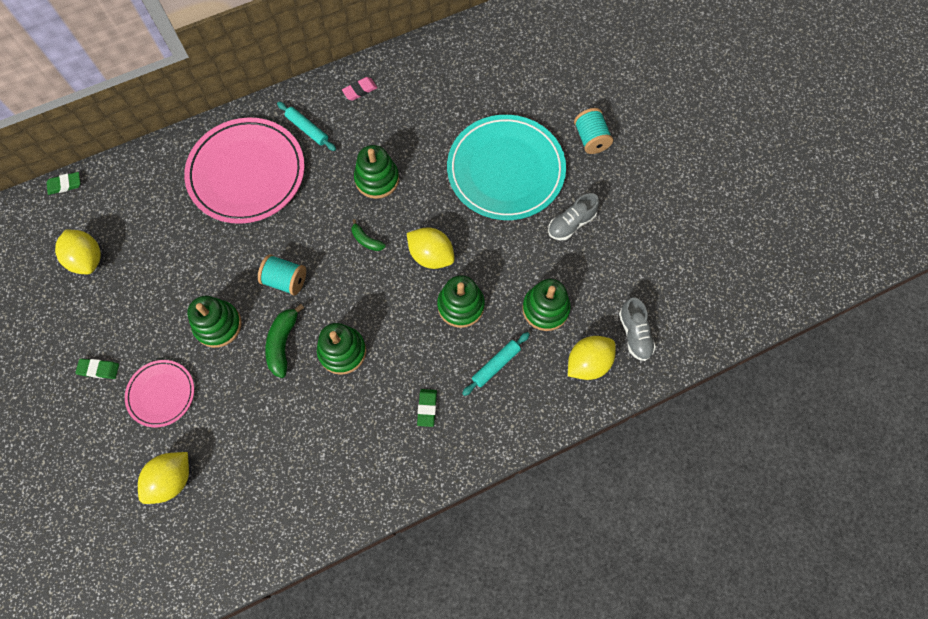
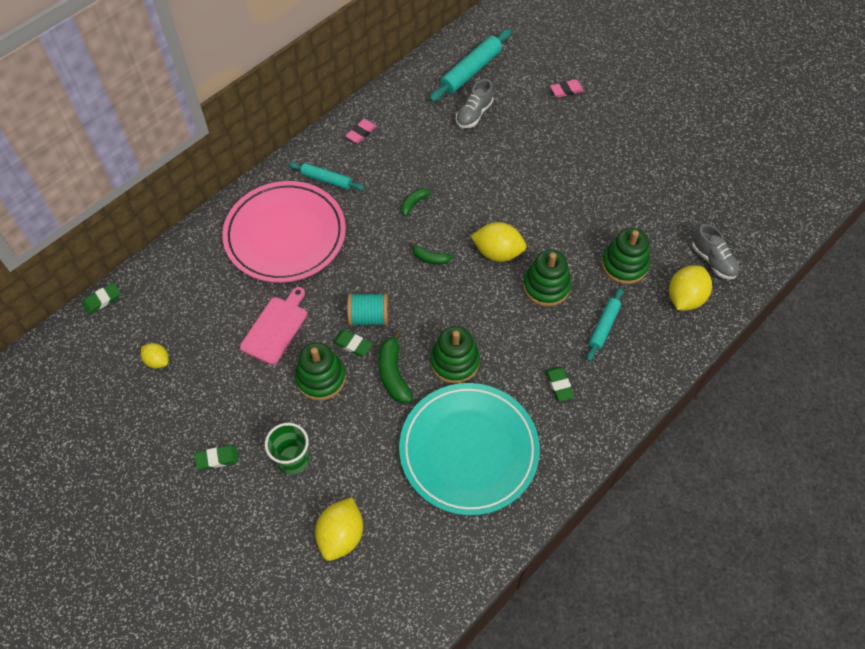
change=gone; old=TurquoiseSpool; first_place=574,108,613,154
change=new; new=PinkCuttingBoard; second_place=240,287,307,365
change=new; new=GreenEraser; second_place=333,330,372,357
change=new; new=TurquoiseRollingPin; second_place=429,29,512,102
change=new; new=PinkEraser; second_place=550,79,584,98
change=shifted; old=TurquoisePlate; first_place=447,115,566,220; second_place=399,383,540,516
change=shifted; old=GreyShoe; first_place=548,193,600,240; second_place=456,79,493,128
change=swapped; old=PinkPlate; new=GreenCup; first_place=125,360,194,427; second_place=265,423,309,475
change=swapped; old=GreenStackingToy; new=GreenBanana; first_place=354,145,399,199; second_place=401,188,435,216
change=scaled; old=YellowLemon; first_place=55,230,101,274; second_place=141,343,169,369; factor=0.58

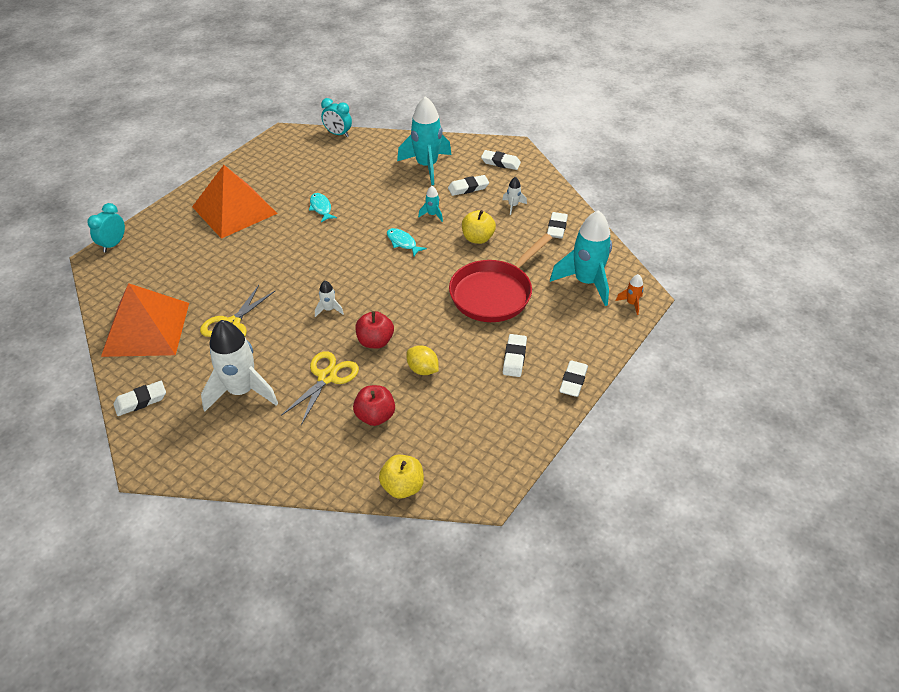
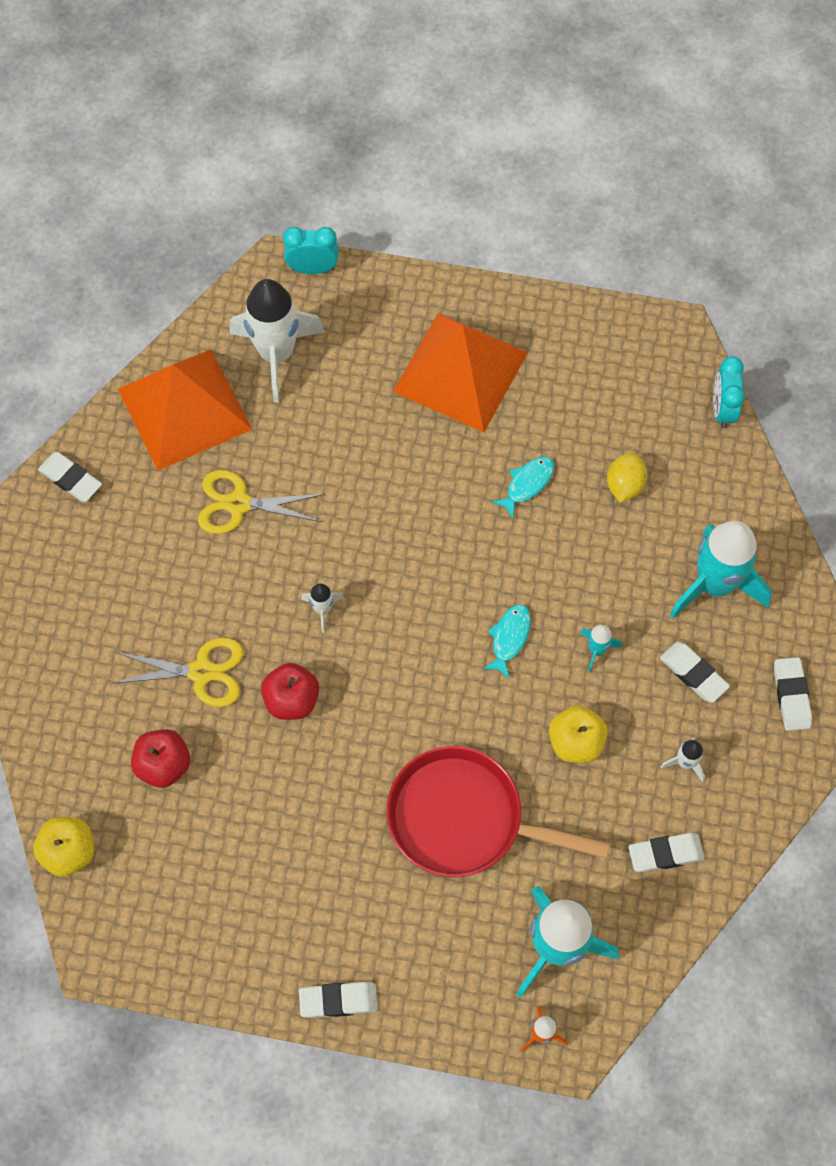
change=gone; old=WhiteEraser; first_place=503,334,527,377
change=shifted; old=WhiteRocket; first_place=201,320,278,412; second_place=230,279,324,402
change=shifted; old=YellowLemon; first_place=406,345,439,375; second_place=607,452,647,503

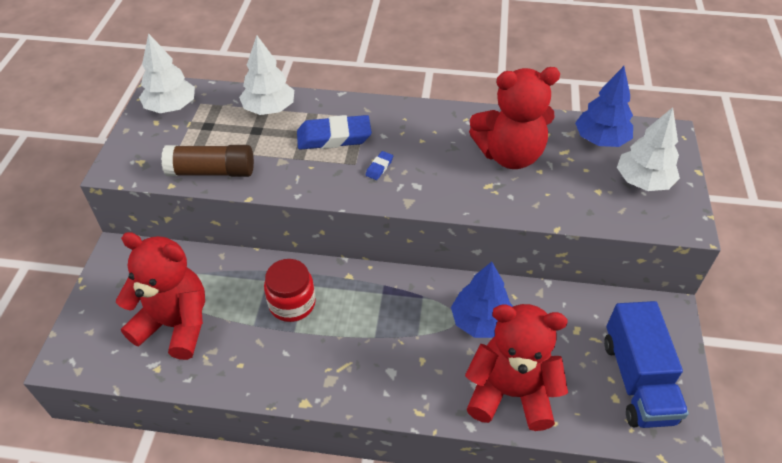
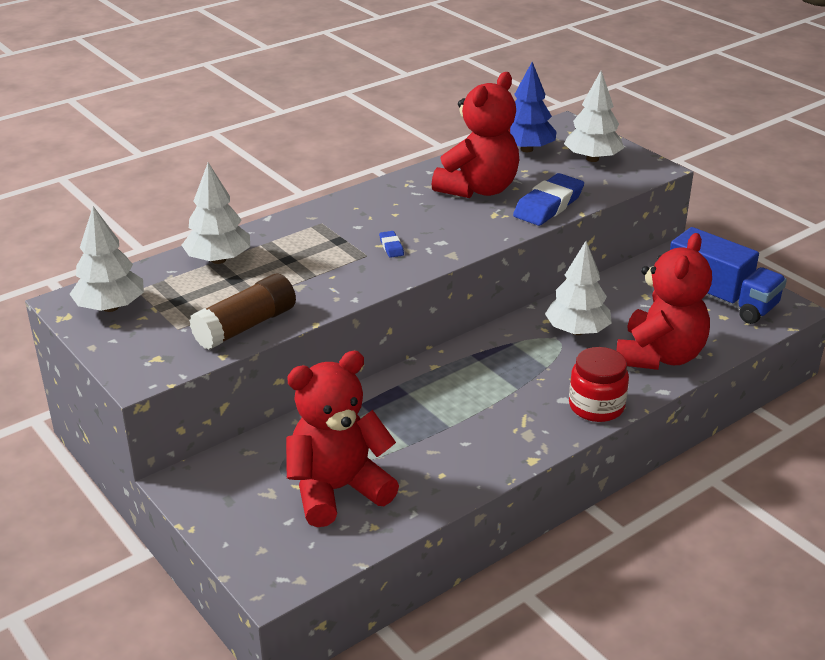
change=shifted; old=RedJar; first_place=264,259,316,322; second_place=569,347,629,422
change=shifted; old=BlueEraser; first_place=297,115,372,150; second_place=513,173,584,226
change=repainted; old=BlueTree; new=WhiteTree; first_place=451,262,513,338; second_place=545,241,612,335
change=rotated; old=RedTeddyBear; first_place=465,304,568,431; second_place=616,233,712,370; degrees=150

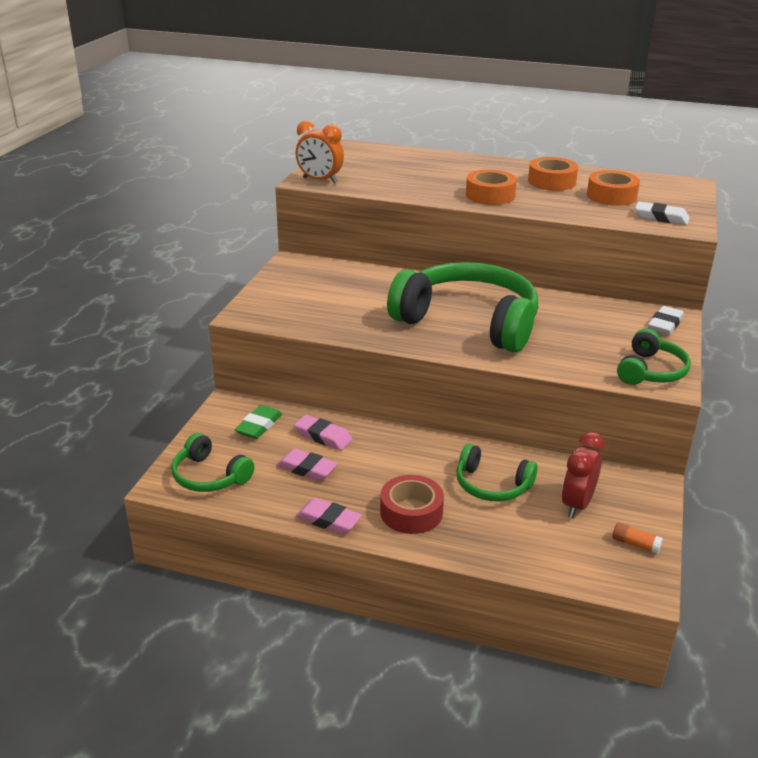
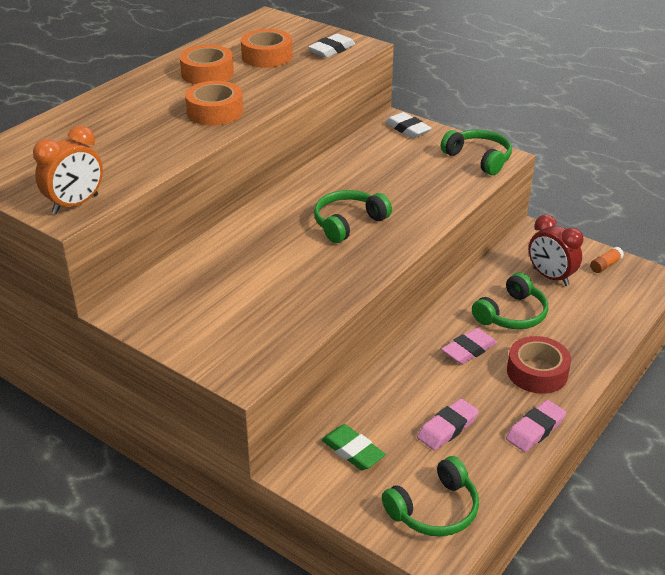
change=shifted; old=PinkEraser; first_place=294,415,353,450; second_place=441,328,497,364
change=scaled; old=GreenHeadphones; first_place=387,262,538,353; second_place=314,190,392,243; factor=0.49

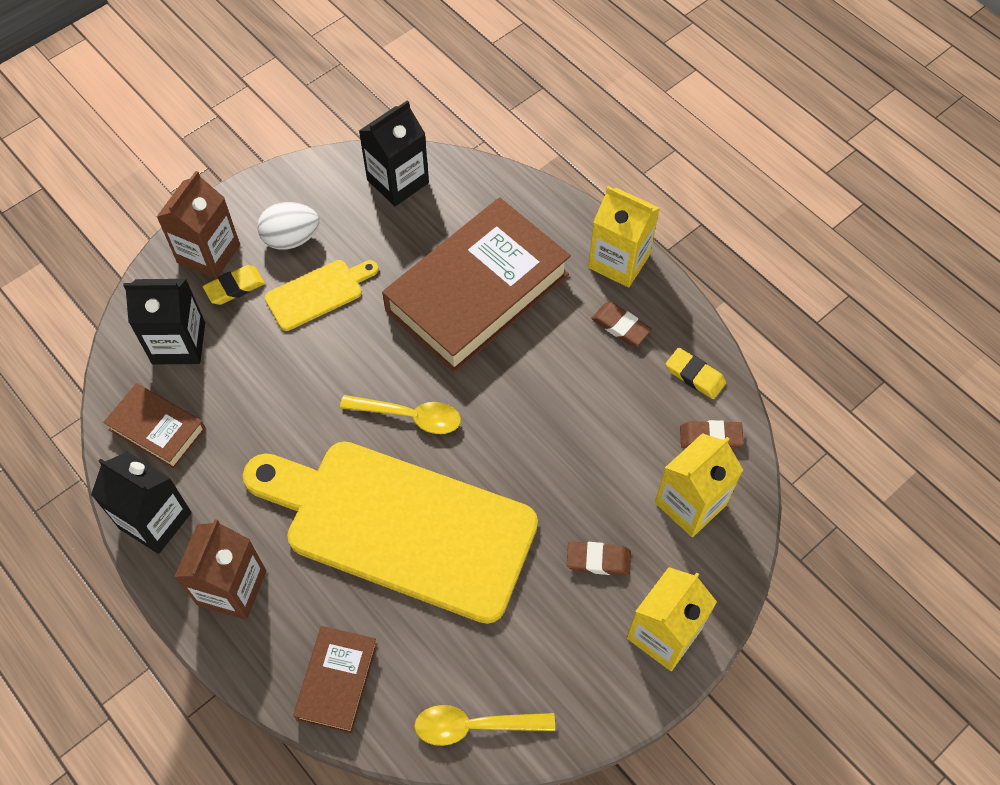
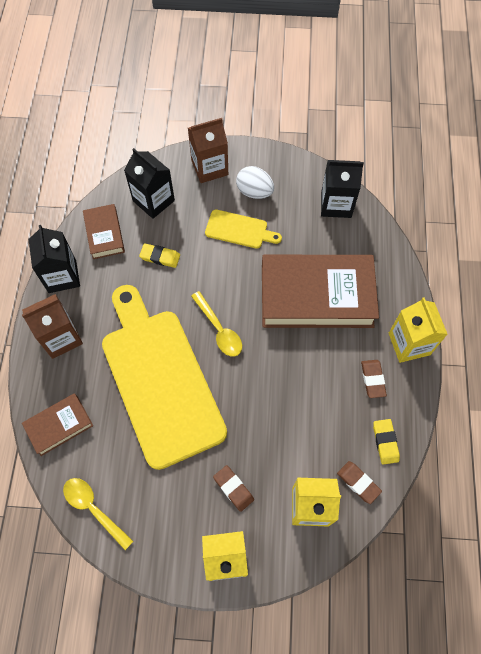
change=shifted; old=YellowEraser; first_place=203,265,265,305; second_place=139,243,180,268

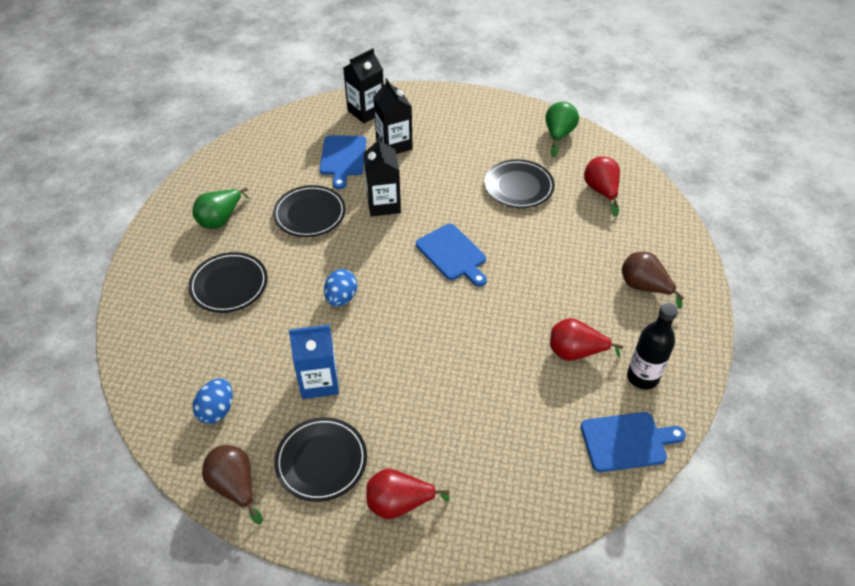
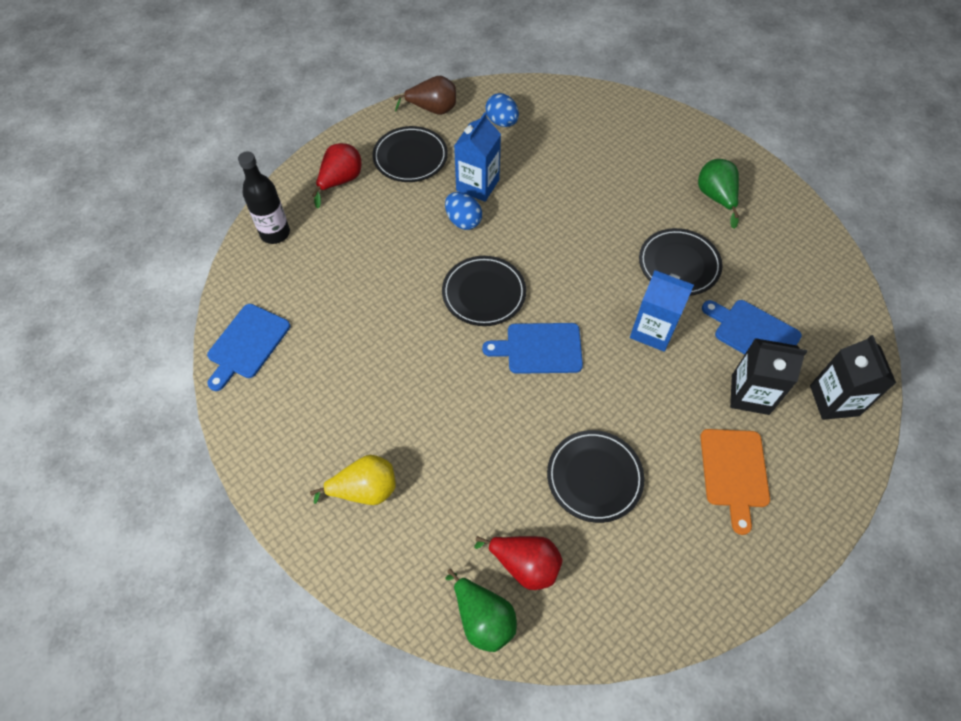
change=gone; old=RedPear; first_place=550,318,623,361
change=new; new=OrangeCuttingBoard; second_place=700,429,770,535
change=shifted; old=BlackPlate; first_place=188,252,268,313; second_place=442,256,526,326
change=shifted; old=BlueEgg; first_place=324,269,357,307; second_place=445,192,482,230
change=shifted; old=GreenPear; first_place=545,102,579,158; second_place=445,569,517,652
change=shifted; old=BlackBottle; first_place=627,303,678,390; second_place=238,152,290,244
change=repainted; old=BlackCarton; new=BlueCarton; first_place=364,136,401,216; second_place=630,270,694,352
change=repainted; old=BrownPear; new=YellowPear; first_place=622,252,684,309; second_place=310,455,396,505

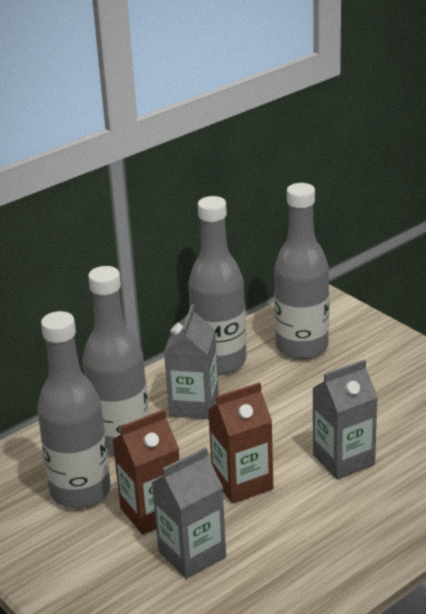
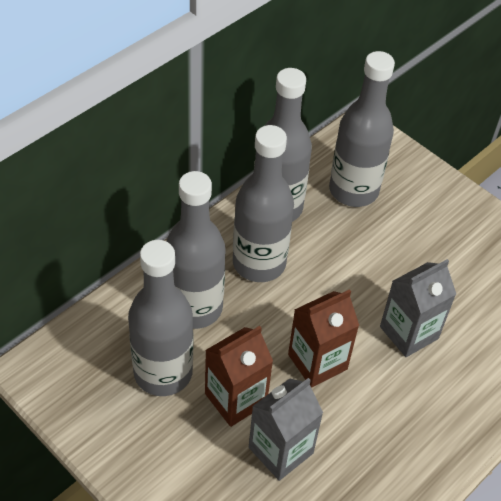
change=swapped; old=GreyCarton; new=GreyBottle; first_place=164,304,219,419; second_place=233,125,294,282

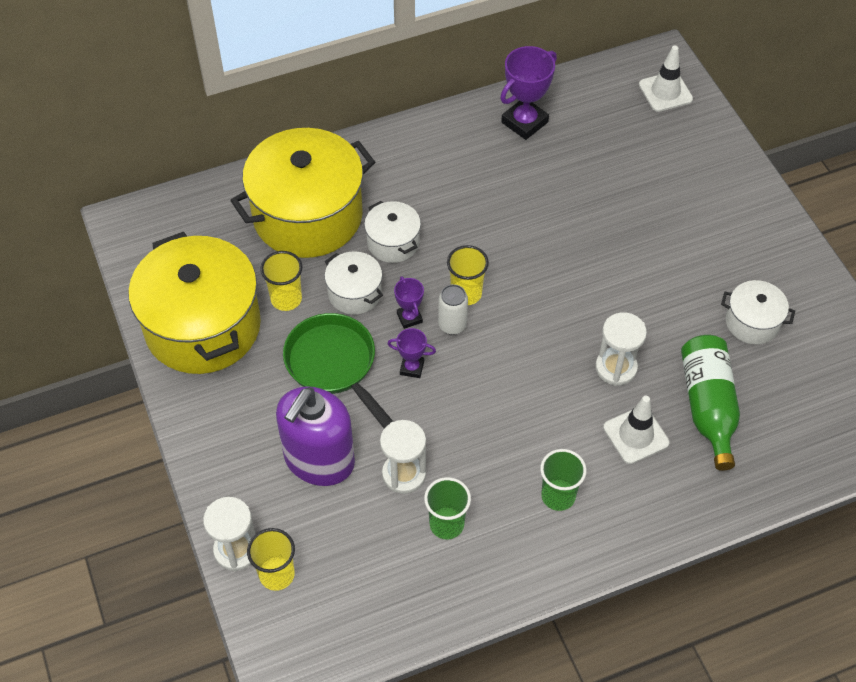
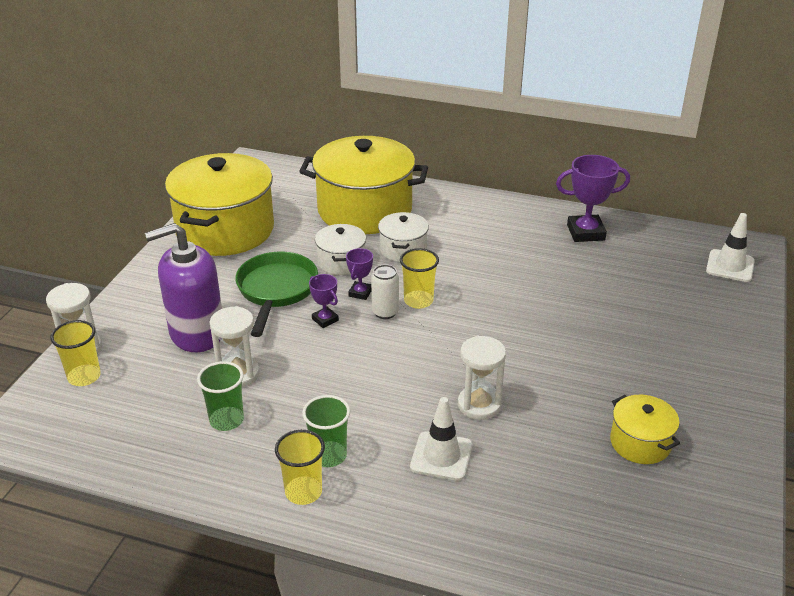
change=gone; old=GreenBottle; first_place=681,335,740,471
change=shifted; old=YellowCup; first_place=260,251,302,311; second_place=275,430,325,505
change=repainted; old=WhitePot; new=YellowPot; first_place=721,280,795,344; second_place=610,395,680,464

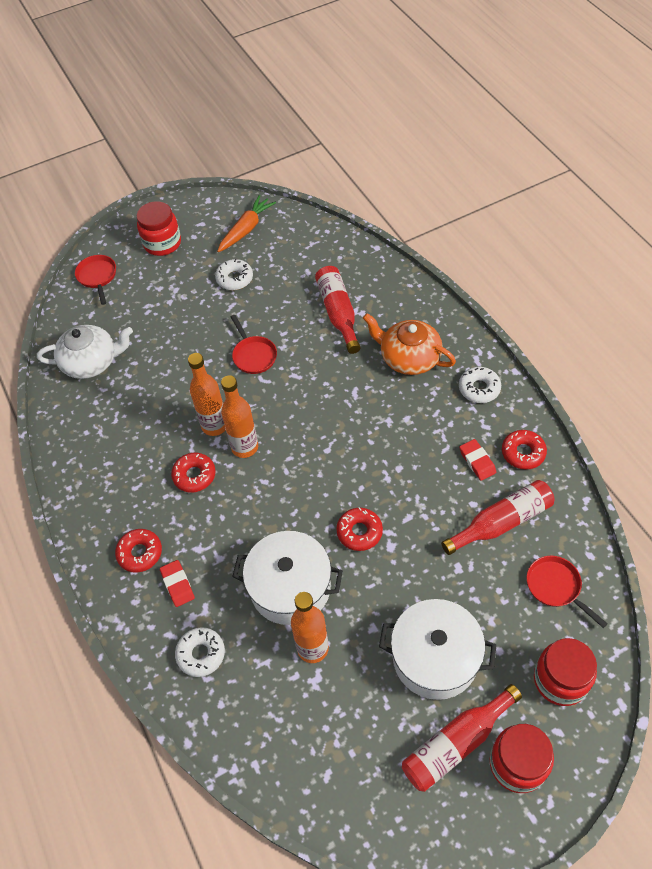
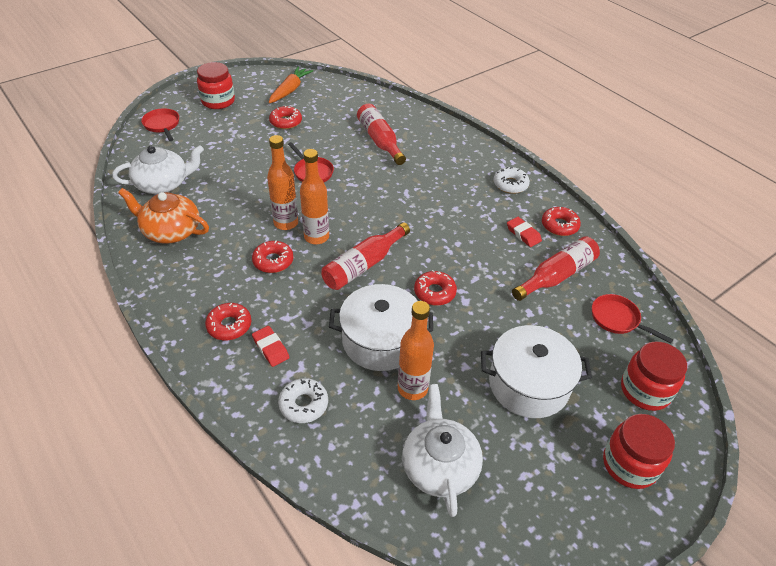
change=new; new=WhiteTeapot; second_place=402,384,483,517
change=shifted; old=OrangeTeapot; first_place=363,313,456,375; second_place=118,188,209,244
change=shifted; old=RedBottle; first_place=402,684,522,792; second_place=321,222,410,290
change=repainted; old=WhiteDonut; new=RedDonut; first_place=215,259,253,290; second_place=269,106,302,129

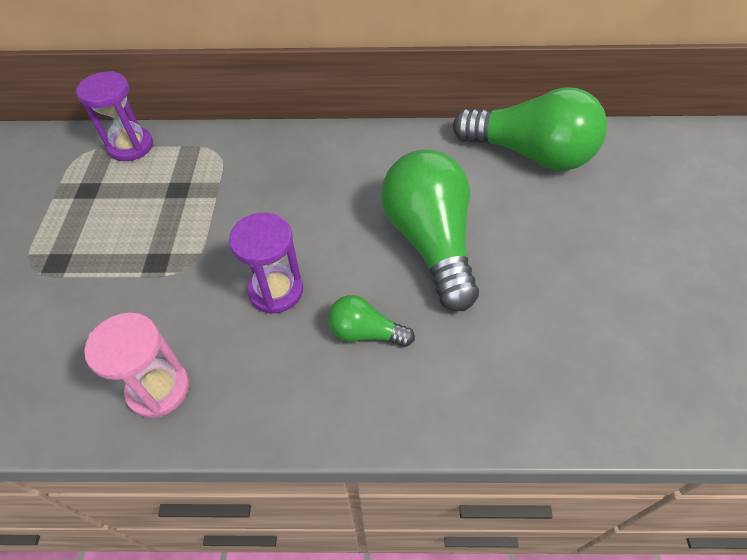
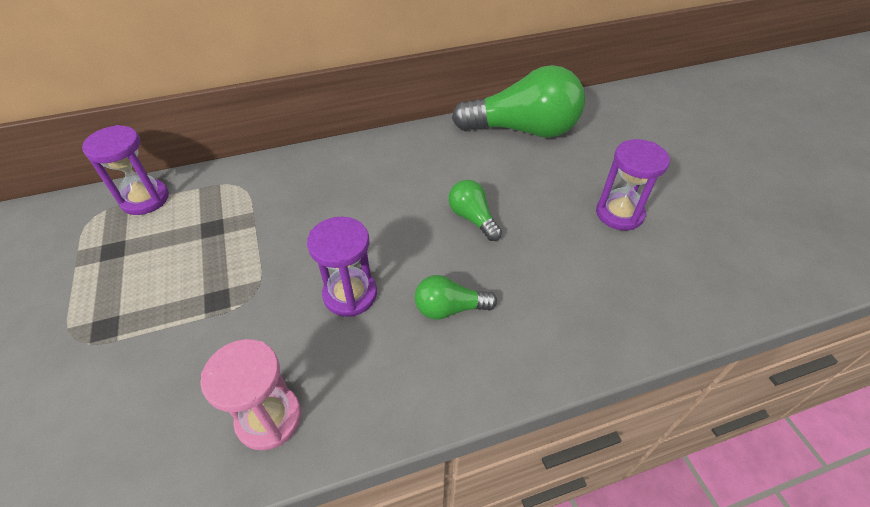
change=new; new=PurpleHourglass; second_place=596,139,670,230
change=scaled; old=GreenLightBulb; first_place=381,150,479,311; second_place=448,180,502,241; factor=0.48

